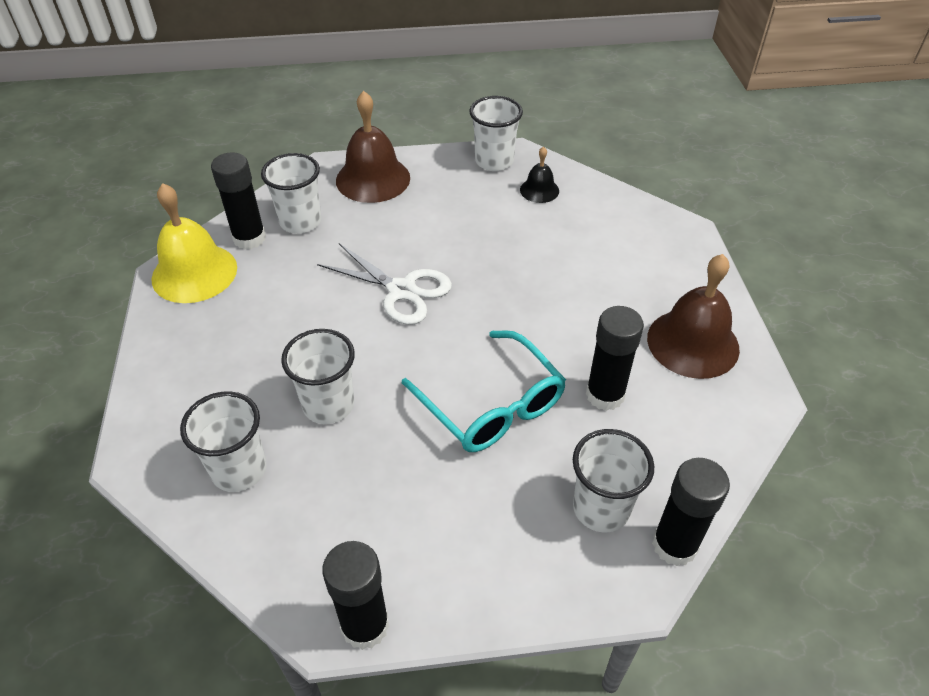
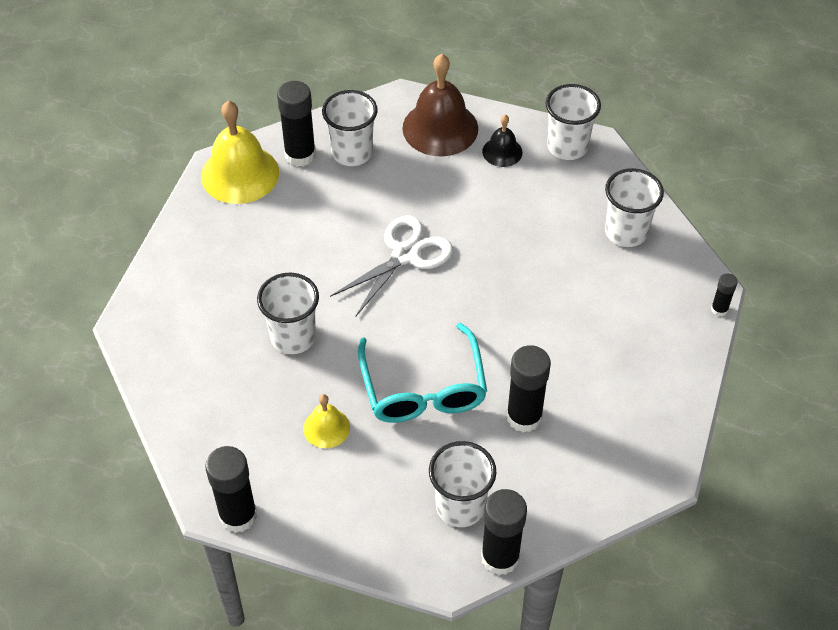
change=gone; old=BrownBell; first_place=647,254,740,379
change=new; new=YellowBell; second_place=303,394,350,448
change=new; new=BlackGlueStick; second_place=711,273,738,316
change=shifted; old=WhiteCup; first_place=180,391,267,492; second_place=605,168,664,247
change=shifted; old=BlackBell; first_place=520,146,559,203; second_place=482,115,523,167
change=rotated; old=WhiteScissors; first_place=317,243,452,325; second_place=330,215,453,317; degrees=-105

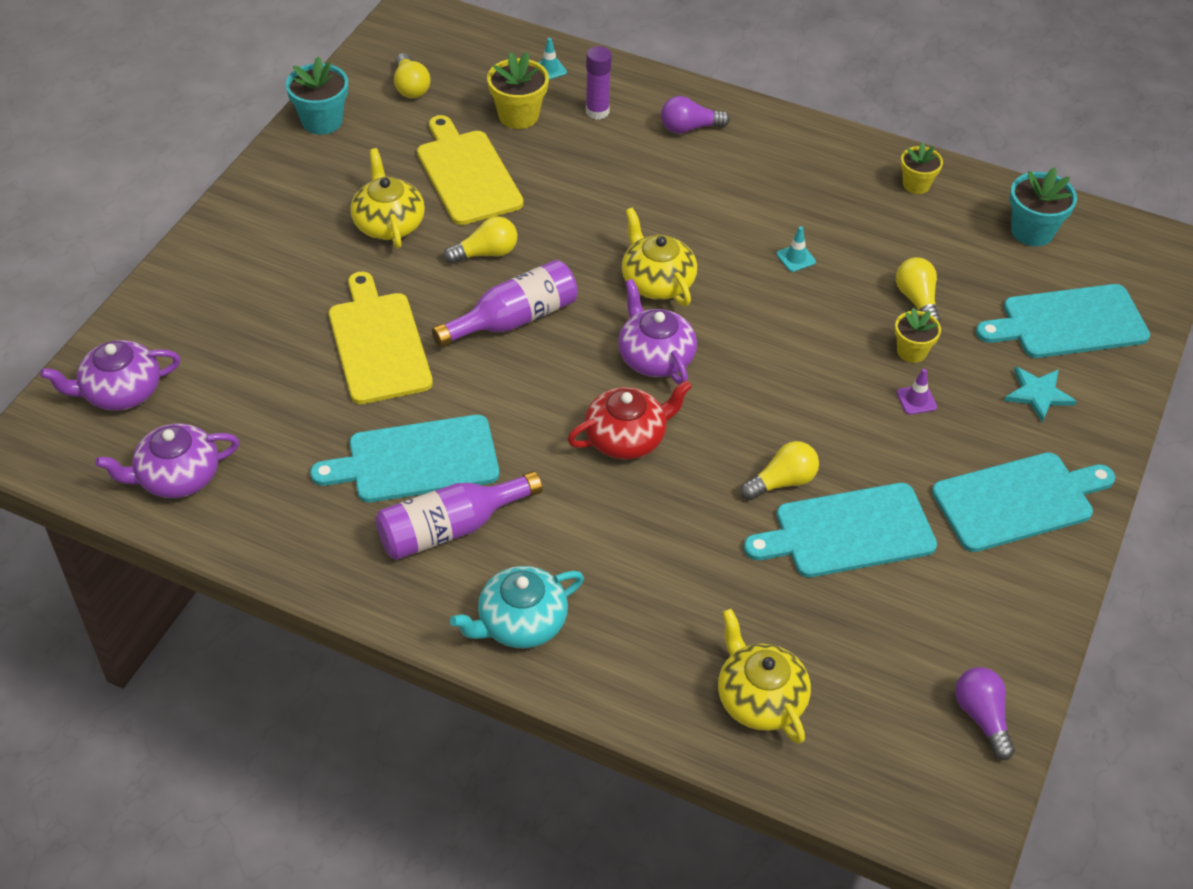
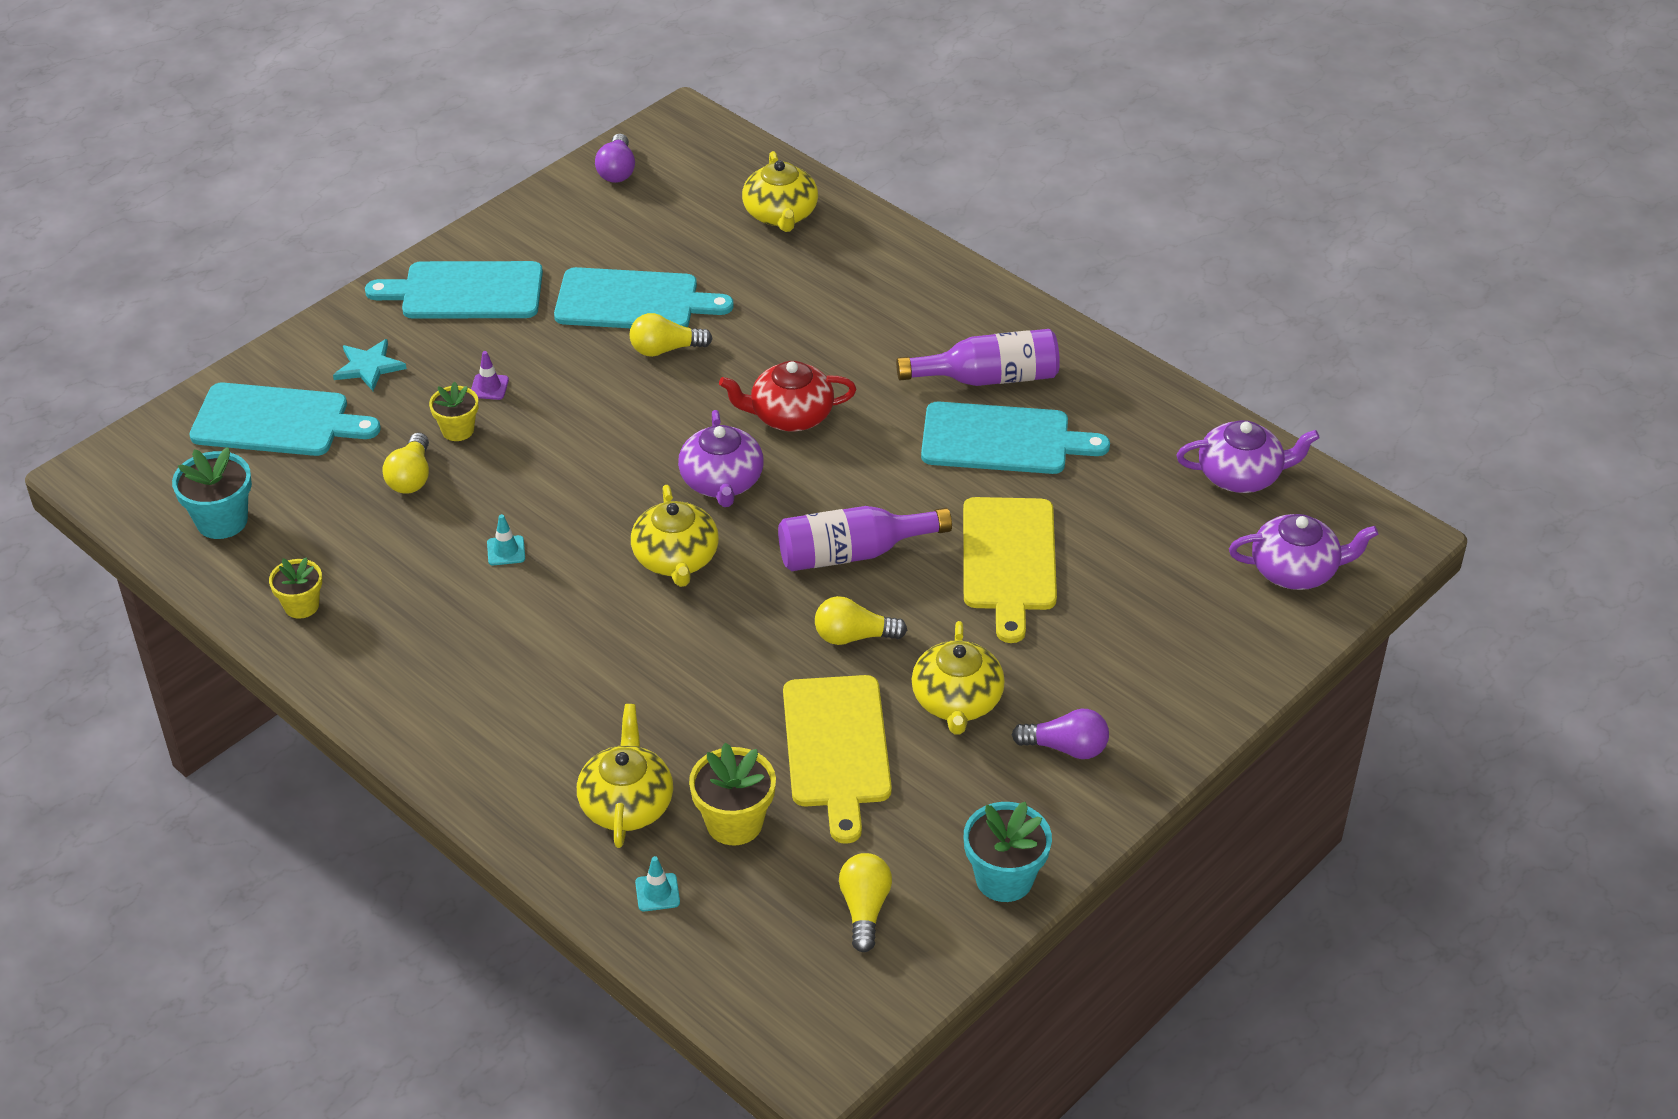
change=gone; old=TurquoiseTeapot; first_place=450,566,584,649
change=shifted; old=PurpleLightBulb; first_place=661,96,730,134; second_place=1012,709,1109,759
change=swapped; old=PurpleGlueStick; new=YellowTeapot; first_place=586,46,612,120; second_place=577,704,673,848

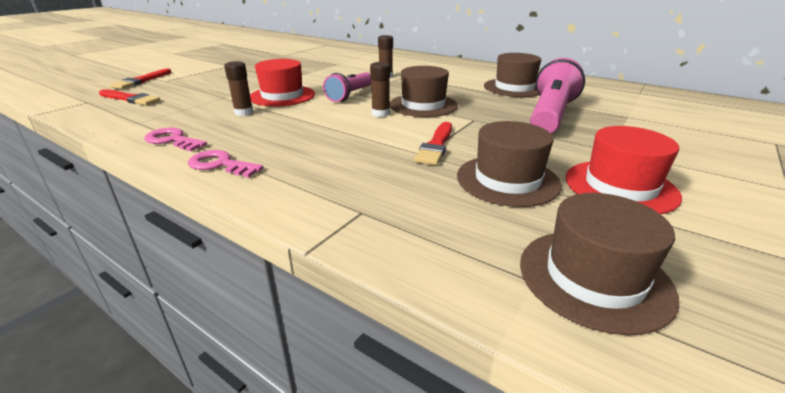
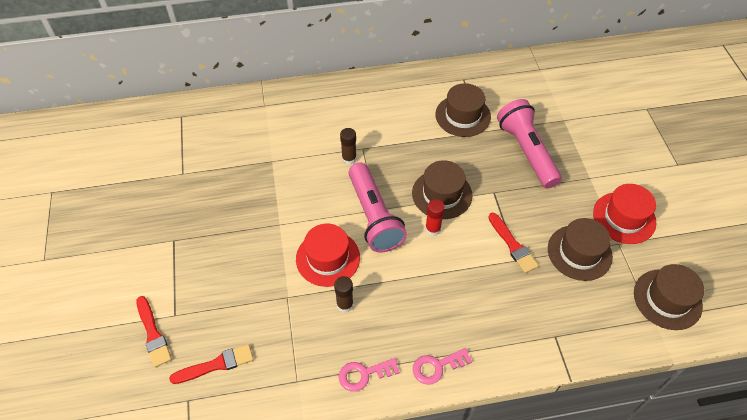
change=repainted; old=BrownGlueStick; new=RedGlueStick; first_place=370,62,390,117; second_place=425,199,445,236
change=scaled; old=PinkFlashlight; first_place=323,72,371,102; second_place=348,163,407,253; factor=1.56

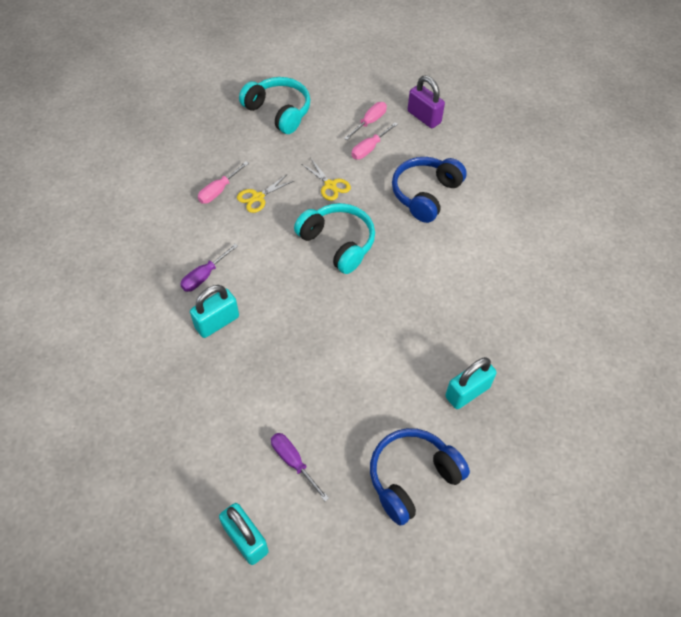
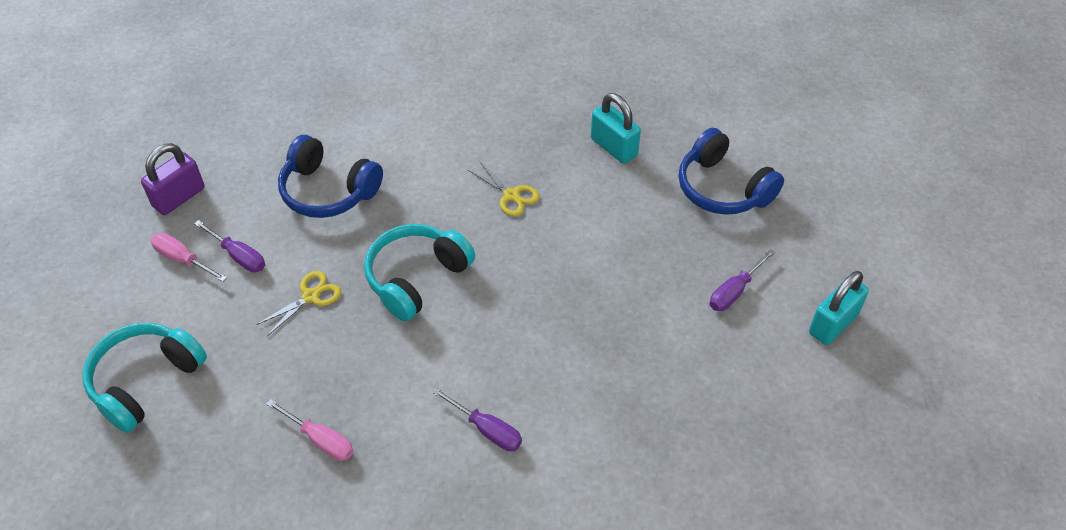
change=gone; old=TurquoisePadlock; first_place=190,285,239,338
change=shifted; old=YellowScissors; first_place=237,175,294,213; second_place=468,161,540,216
change=repainted; old=PinkScrewdriver; new=PurpleScrewdriver; first_place=351,122,398,160; second_place=194,220,265,272

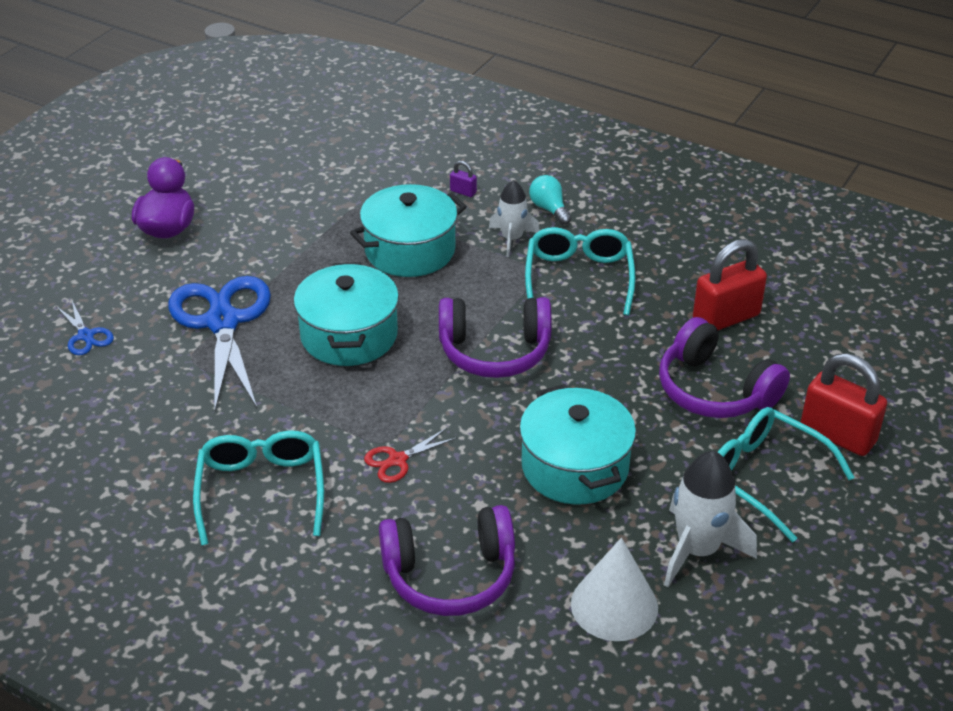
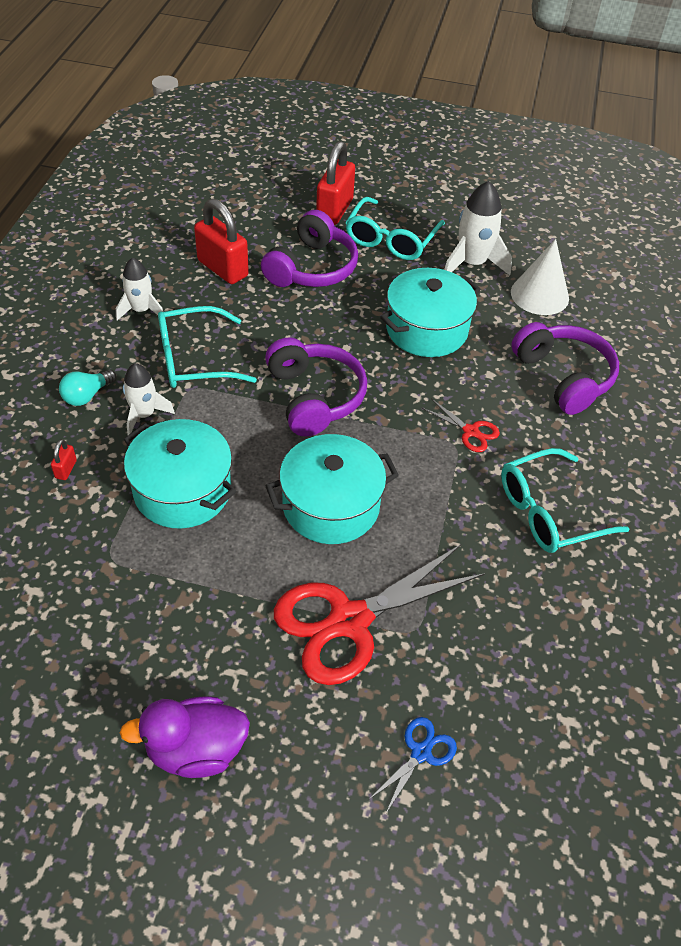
change=new; new=WhiteRocket; second_place=116,258,163,321
change=repainted; old=BlueScissors; new=RedScissors; first_place=168,276,271,412; second_place=274,544,485,685
change=repainted; old=PurplePadlock; new=RedPadlock; first_place=450,161,477,197; second_place=51,439,77,480

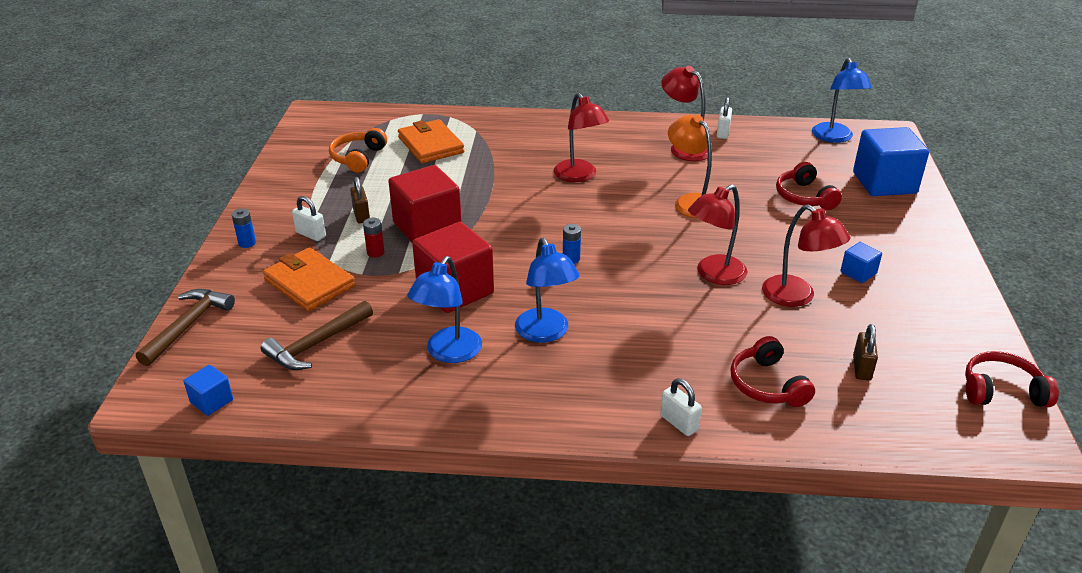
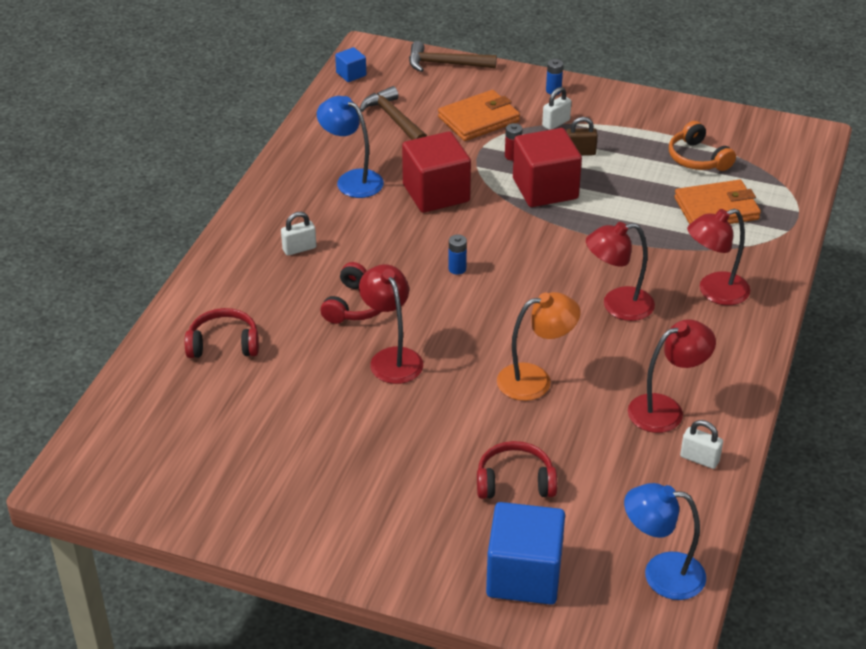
change=gone; old=BlueLamp; first_place=515,238,580,343
change=gone; old=BlueCube; first_place=840,242,882,283
change=gone; old=BrownPadlock; first_place=853,324,878,381
change=shifted; old=WhitePadlock; first_place=660,378,702,436; second_place=281,212,316,256
change=shifted; old=RedLamp; first_place=762,205,850,307; second_place=687,208,750,305
change=shifted; old=RedHeadphones; first_place=965,351,1059,407; second_place=320,262,381,324
change=rotated; old=BrownHammer; first_place=136,289,235,366; second_place=409,41,497,72; degrees=150
change=rotated; old=OrangeHeadphones; first_place=329,128,387,172; second_place=669,121,736,171; degrees=-150

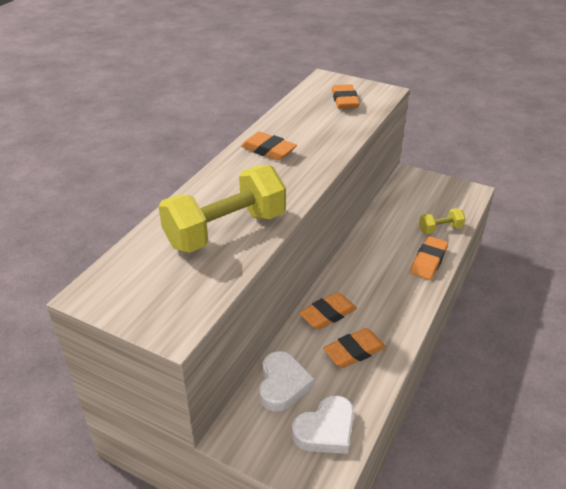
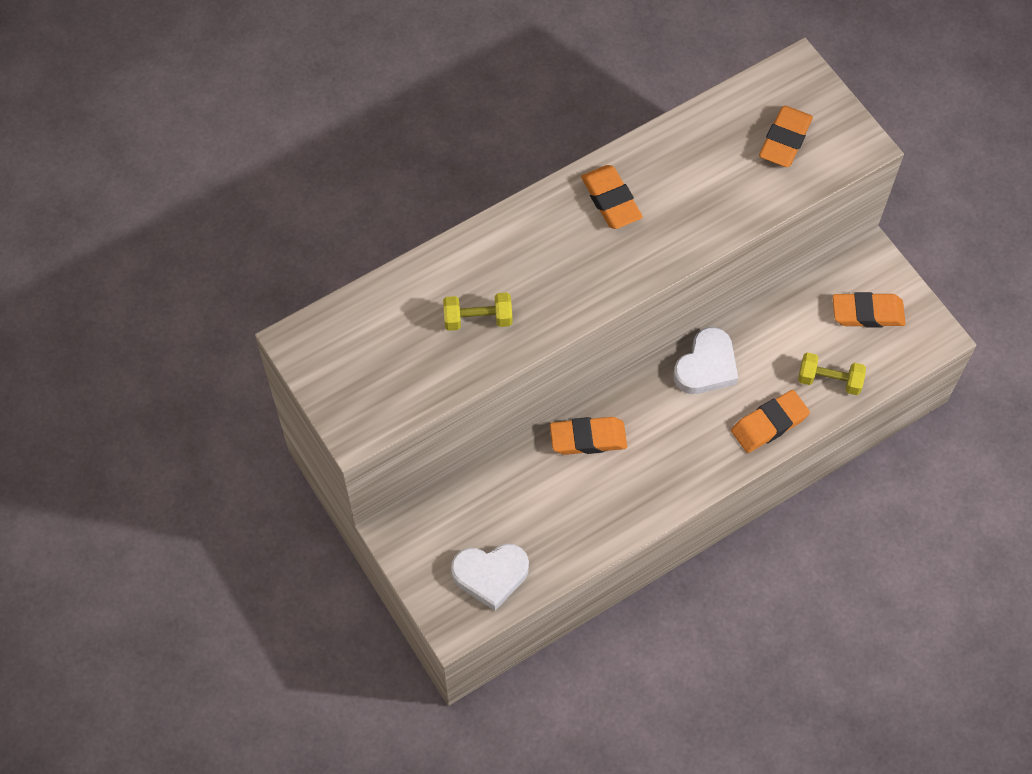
change=shifted; old=WhiteHeart; first_place=259,351,314,412; second_place=673,327,738,394
change=shifted; old=OrangeEraser; first_place=323,328,386,368; second_place=833,292,906,327
change=scaled; old=YellowDumbbell; first_place=158,165,286,253; second_place=443,293,512,331; factor=0.47

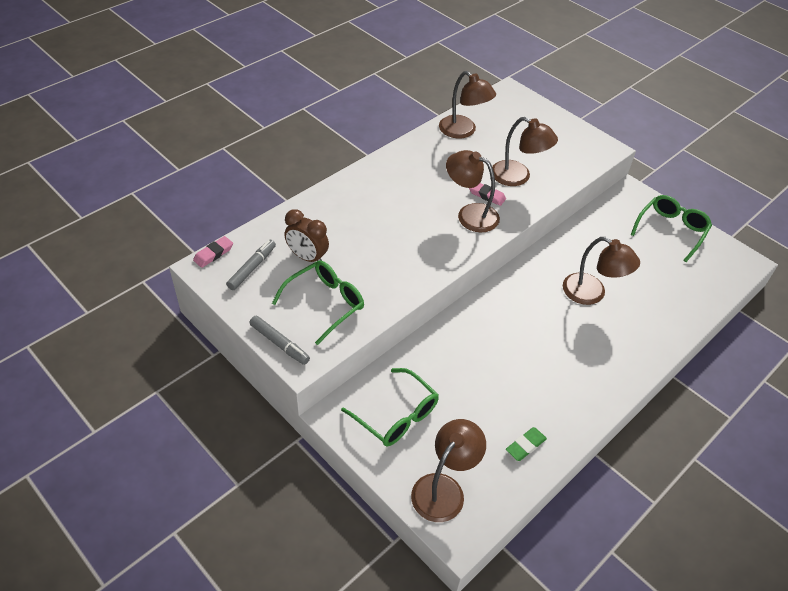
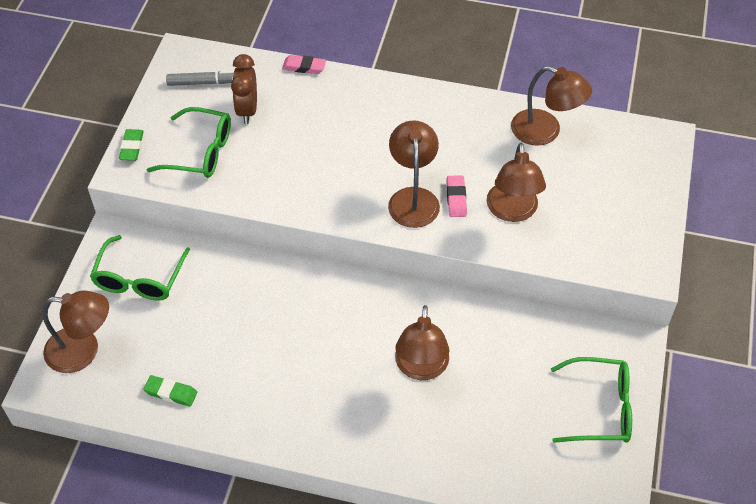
change=shifted; old=PinkEraser; first_place=193,236,233,268; second_place=282,55,326,74
change=swapped; old=GreyMarker; new=GreenEraser; first_place=250,316,310,365; second_place=119,129,144,161
change=rotated; old=BrownLamp; first_place=439,71,496,139; second_place=511,66,592,146; degrees=-75

